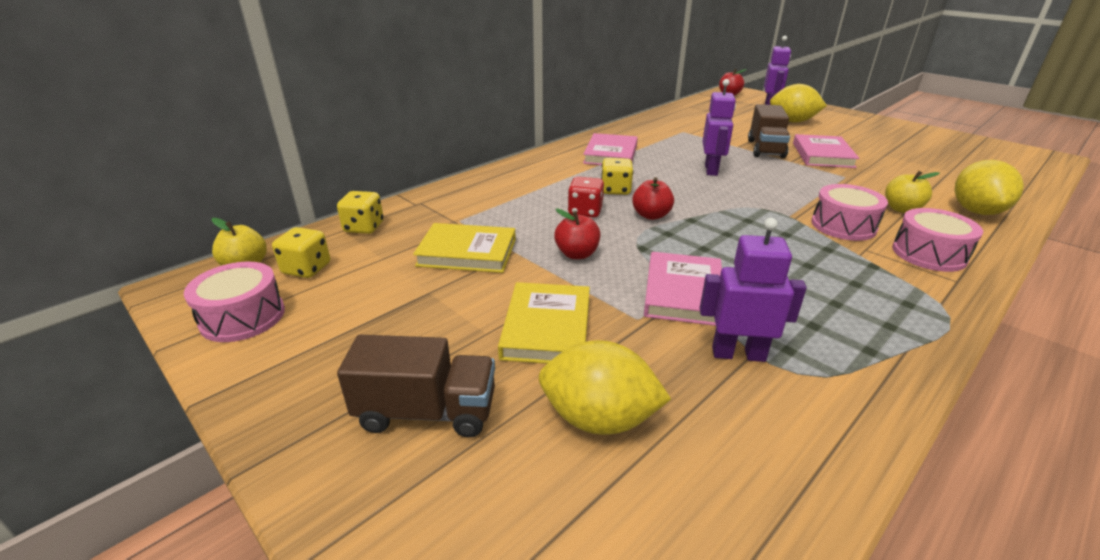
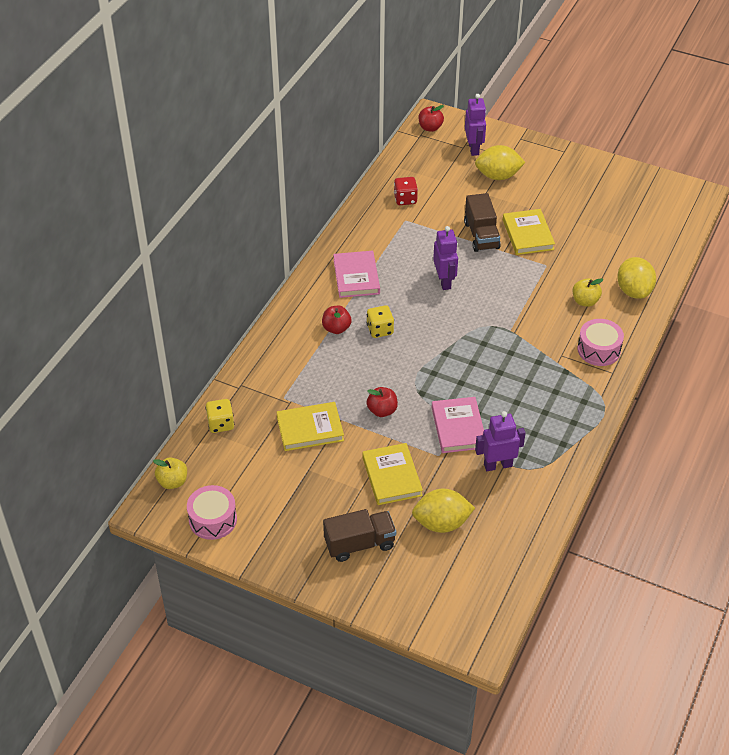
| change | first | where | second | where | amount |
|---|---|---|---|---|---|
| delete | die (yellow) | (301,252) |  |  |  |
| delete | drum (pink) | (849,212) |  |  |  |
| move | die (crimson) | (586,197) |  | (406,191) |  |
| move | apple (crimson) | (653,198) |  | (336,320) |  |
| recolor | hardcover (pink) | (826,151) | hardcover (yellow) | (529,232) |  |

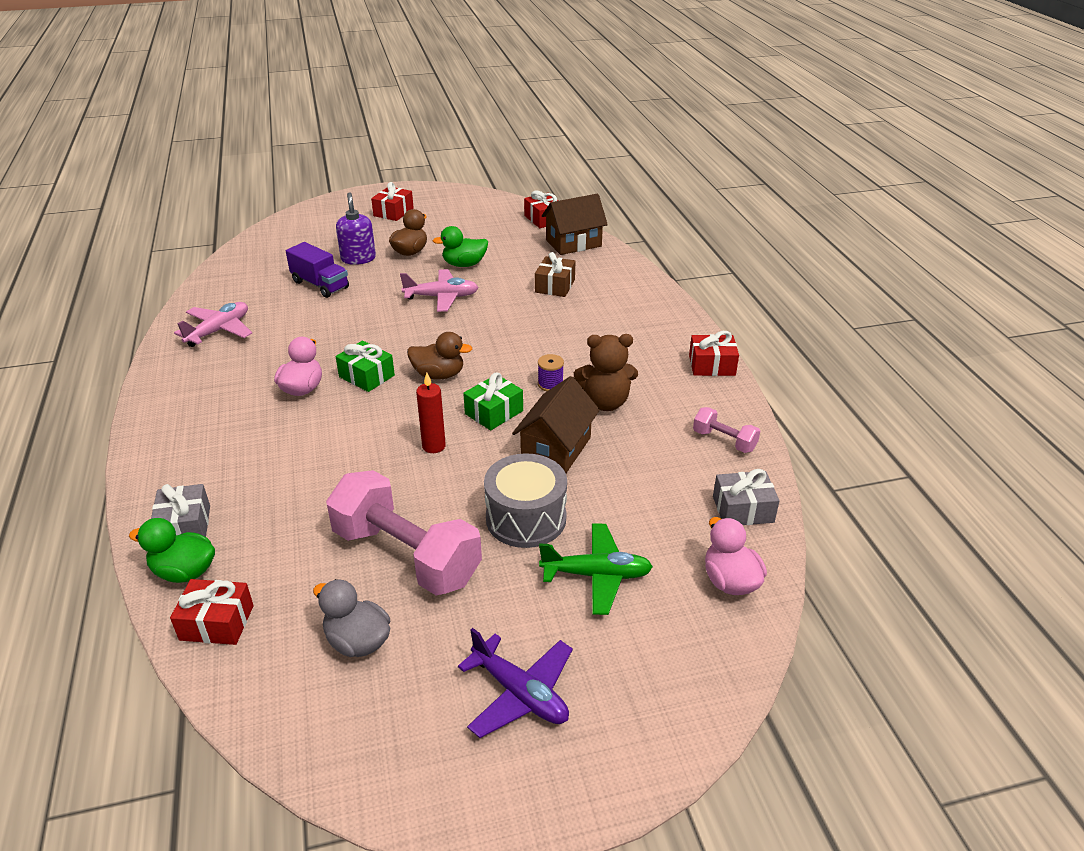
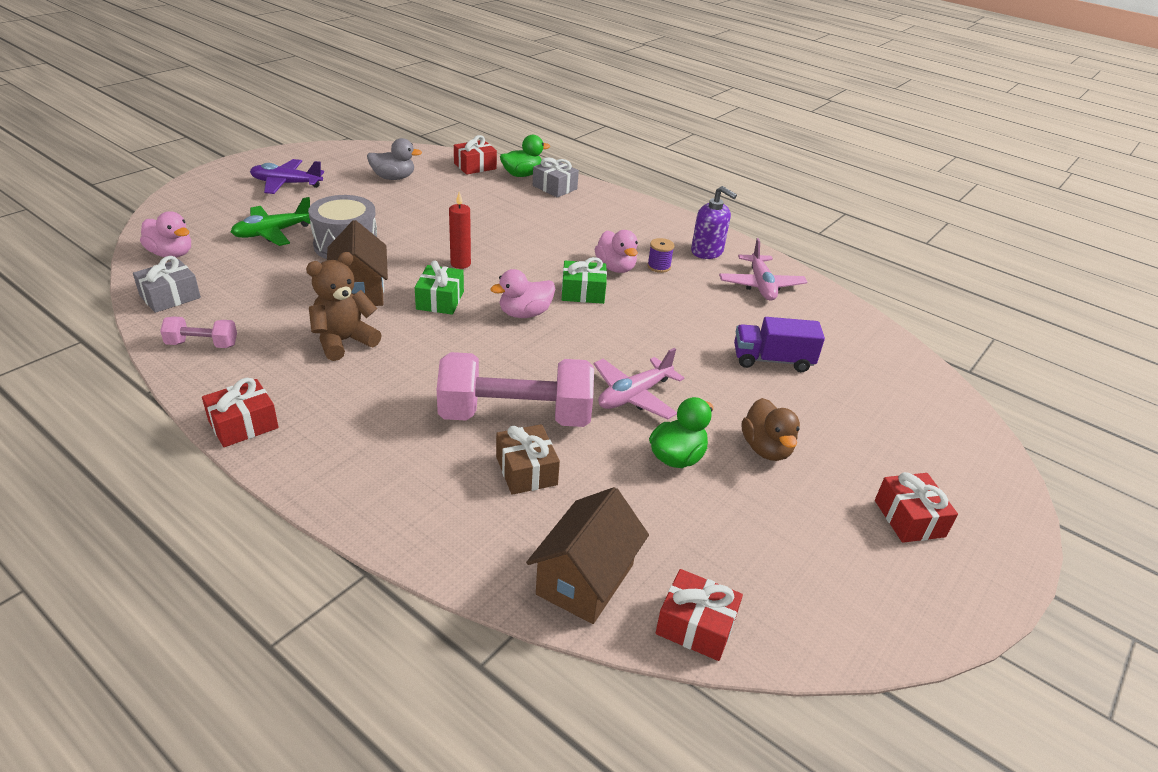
| change | first | where | second | where | amount |
|---|---|---|---|---|---|
| move | free weight (pink) | (404,533) |  | (515,389) |  |
| move | pump bottle (royal purple) | (356,228) |  | (714,222) |  |
| move | bobbin (royal purple) | (551,372) |  | (660,255) |  |
| recolor | duck (dark brown) | (439,356) | duck (pink) | (522,293) |  |

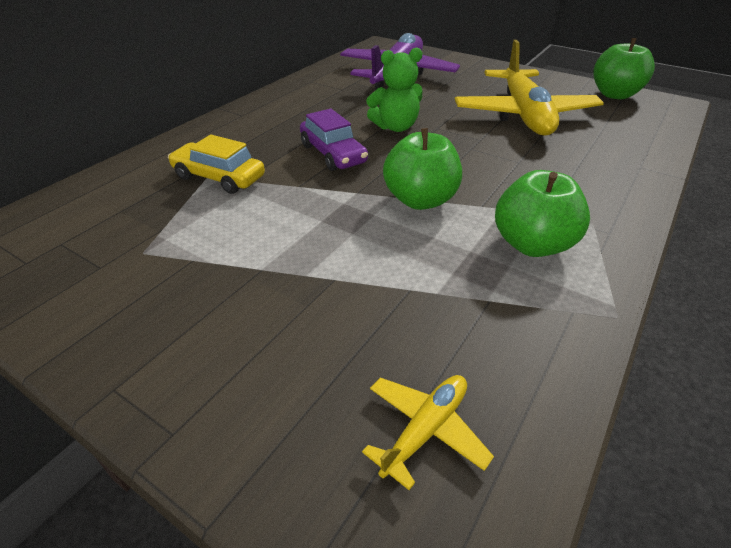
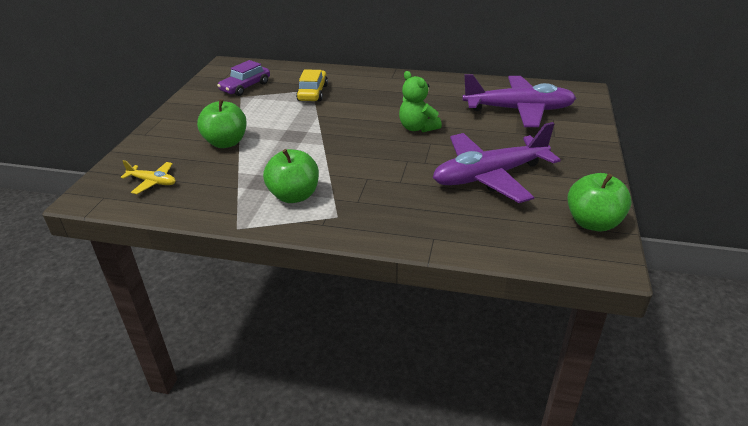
| change | first | where | second | where | amount |
|---|---|---|---|---|---|
| move | car (royal purple) | (334,140) |  | (243,78) |  |
| move | apple (green) | (422,169) |  | (222,123) |  |
| recolor | toy plane (yellow) | (529,88) | toy plane (royal purple) | (497,162) |  |

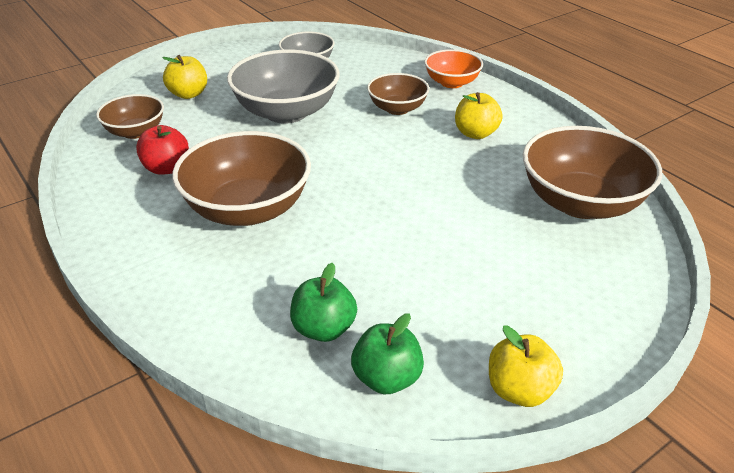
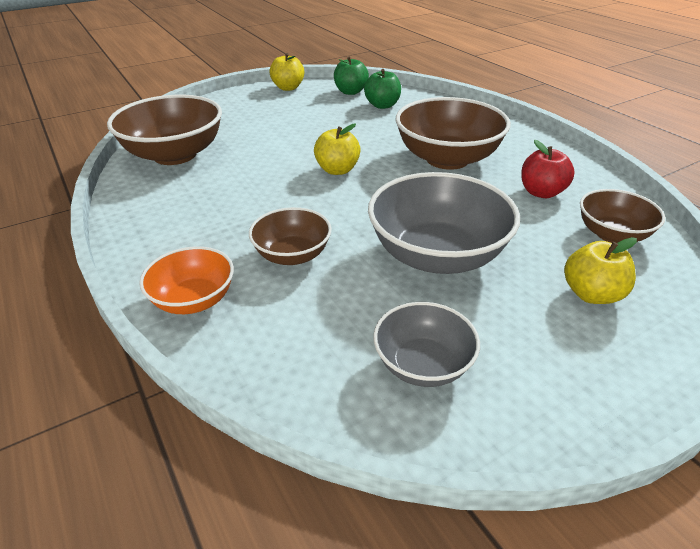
| change | first | where | second | where | amount |
|---|---|---|---|---|---|
| move | apple (yellow) | (479,115) |  | (337,149) |  |

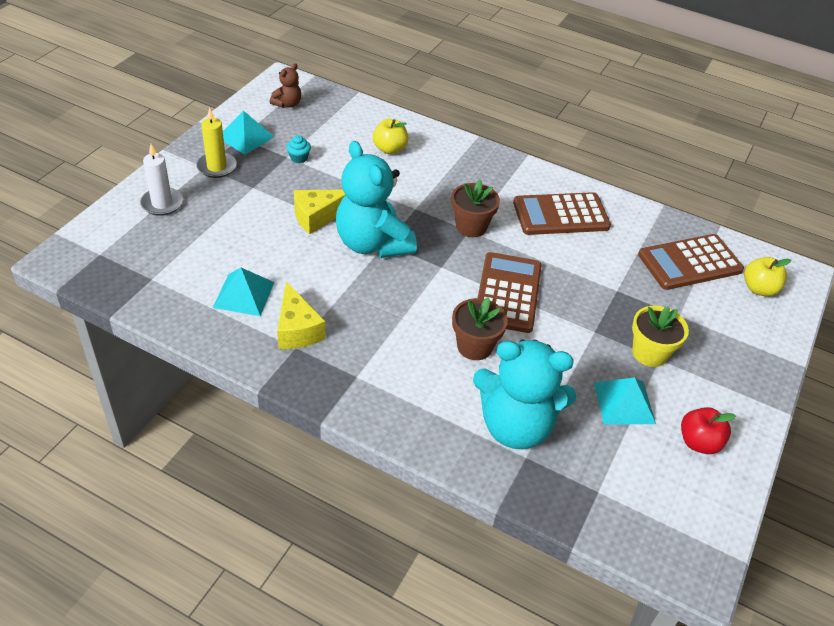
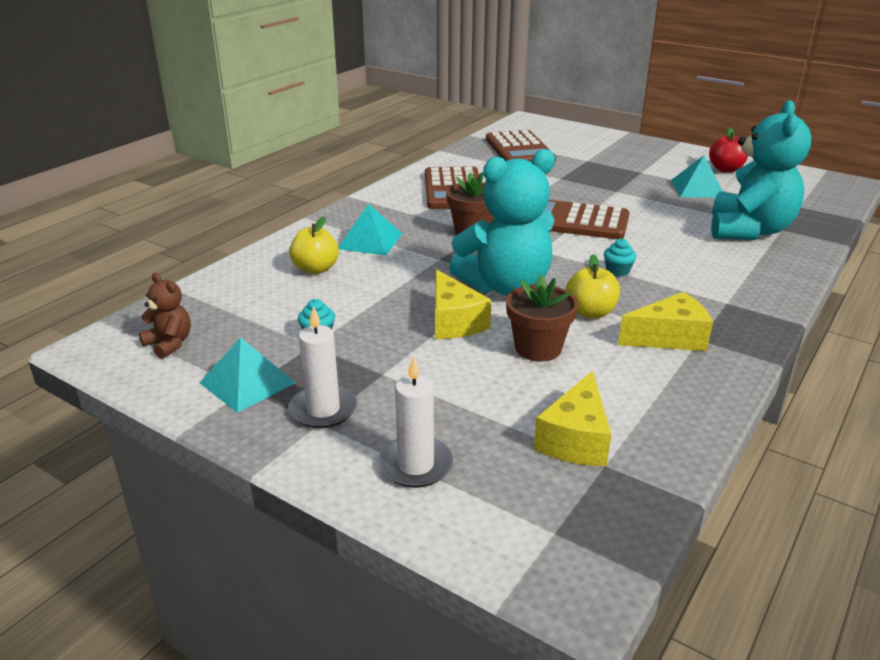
| change | first | where | second | where | amount |
|---|---|---|---|---|---|
| delete | potted plant (yellow) | (660,336) |  |  |  |
| insert |  |  | piece of cheese (yellow) | (572,418) |  |
| insert |  |  | muffin (teal) | (620,257) |  |
| move | pyramid (teal) | (243,292) |  | (370,229) |  |
| move | potted plant (dark brown) | (480,328) |  | (542,318) |  |
| move | apple (yellow) | (767,276) |  | (593,286) |  |
| recolor | pillar candle (yellow) | (216,142) | pillar candle (white) | (323,367) |  |

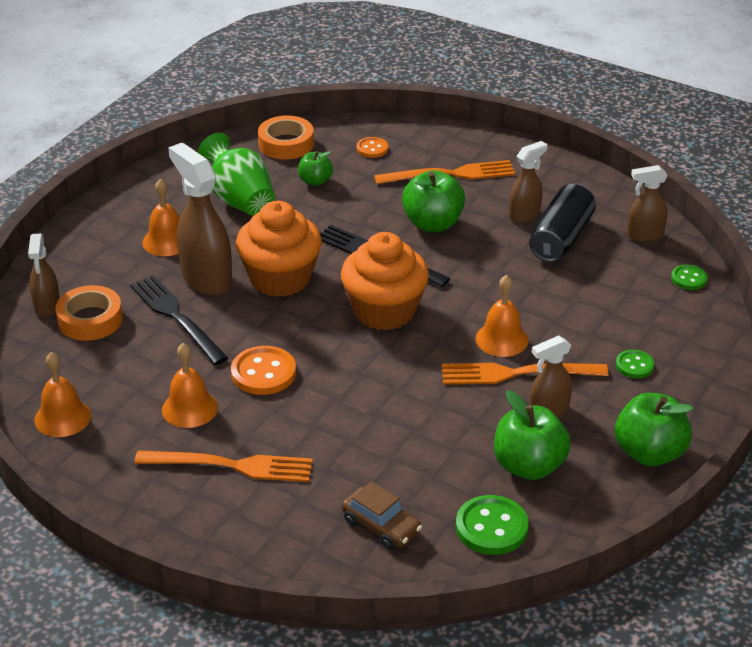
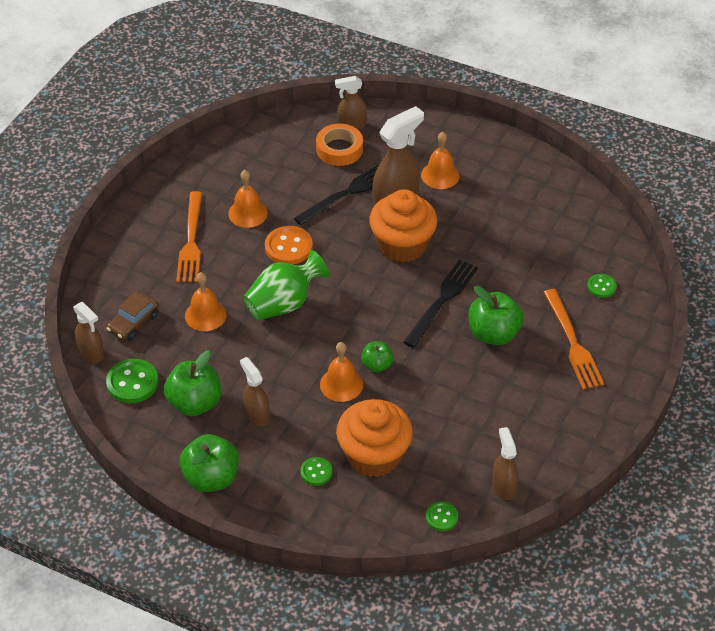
| change | first | where | second | where | amount |
|---|---|---|---|---|---|
| delete | sticky tape (orange-coloured) | (286,137) |  |  |  |
| delete | table fork (orange-coloured) | (525,374) |  |  |  |
| delete | can (ebony) | (562,223) |  |  |  |
| move | school bell (orange-coloured) | (62,394) |  | (206,301) |  |
| move | vase (green) | (236,174) |  | (286,285) |  |
| move | apple (green) | (315,168) |  | (377,356) |  |
| move | muffin (orange-coloured) | (385,281) |  | (374,438) |  |
| move | spray cleaner (dark brown) | (528,182) |  | (89,332) |  |
| recolor | button (orange-coloured) | (372,147) | button (green) | (602,286) |  |

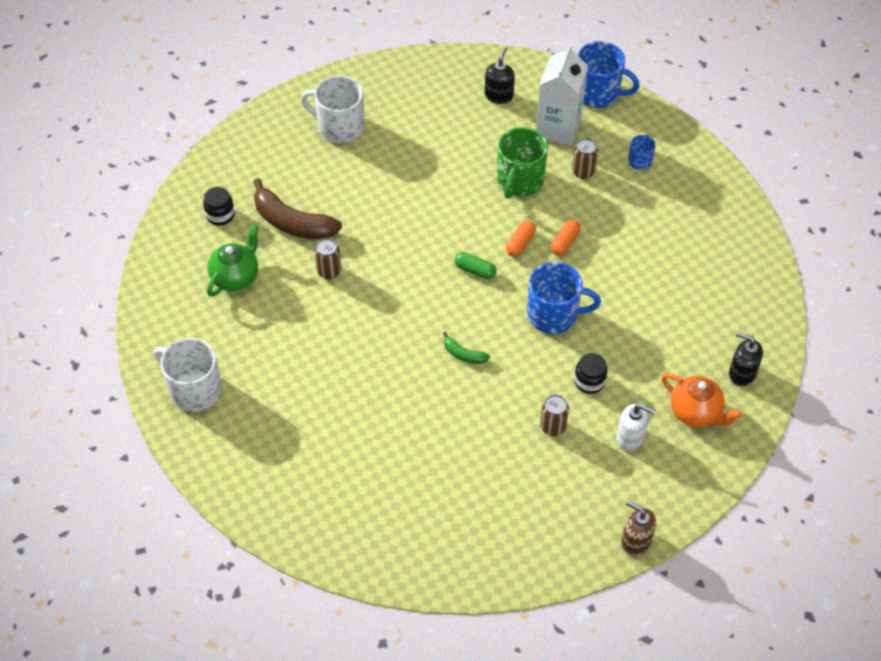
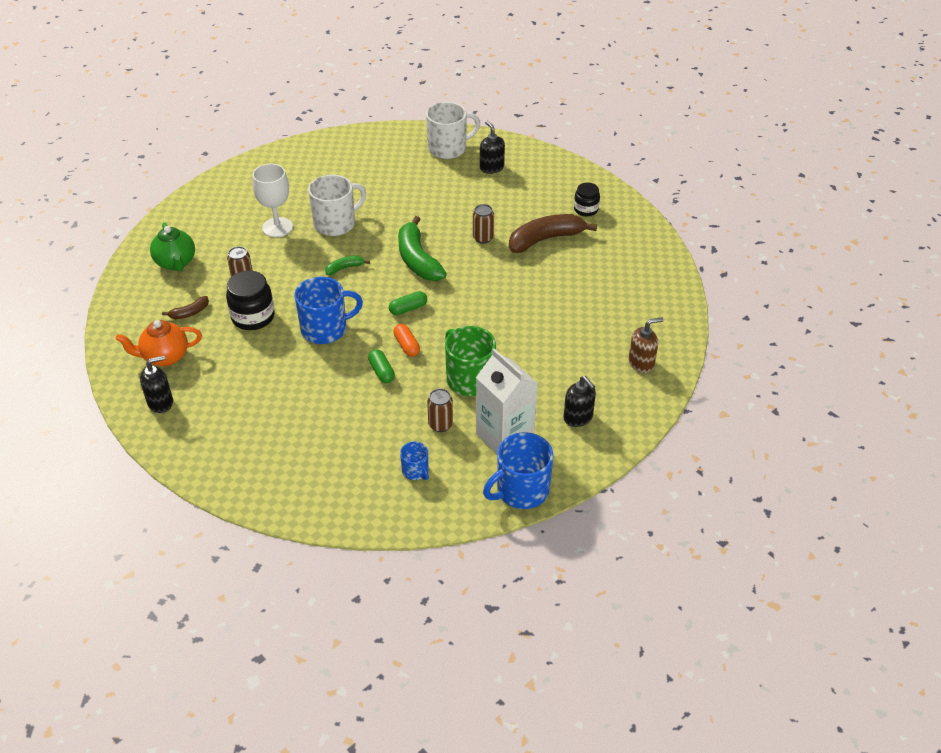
| change | first | where | second | where | amount |
|---|---|---|---|---|---|
| insert |  |  | goblet (white) | (272,200) |  |
| insert |  |  | banana fruit (green) | (422,248) |  |
| insert |  |  | pump bottle (ebony) | (492,147) |  |
| move | china teapot (green) | (233,260) |  | (172,246) |  |
| move | tea mug (white) | (333,109) |  | (337,205) |  |
| move | pump bottle (dark brown) | (638,528) |  | (646,345) |  |
| replace | pump bottle (white) | (636,427) | banana fruit (dark brown) | (185,307) |  |
| recolor | pill (orange-coloured) | (565,237) | pill (green) | (381,366) |  |
| rotate | tea mug (cobalt) | (564,298) |  | (328,310) | 150 degrees counterclockwise |
| resize | jam jar (ebony) | (590,373) |  | (250,300) | x1.60 |

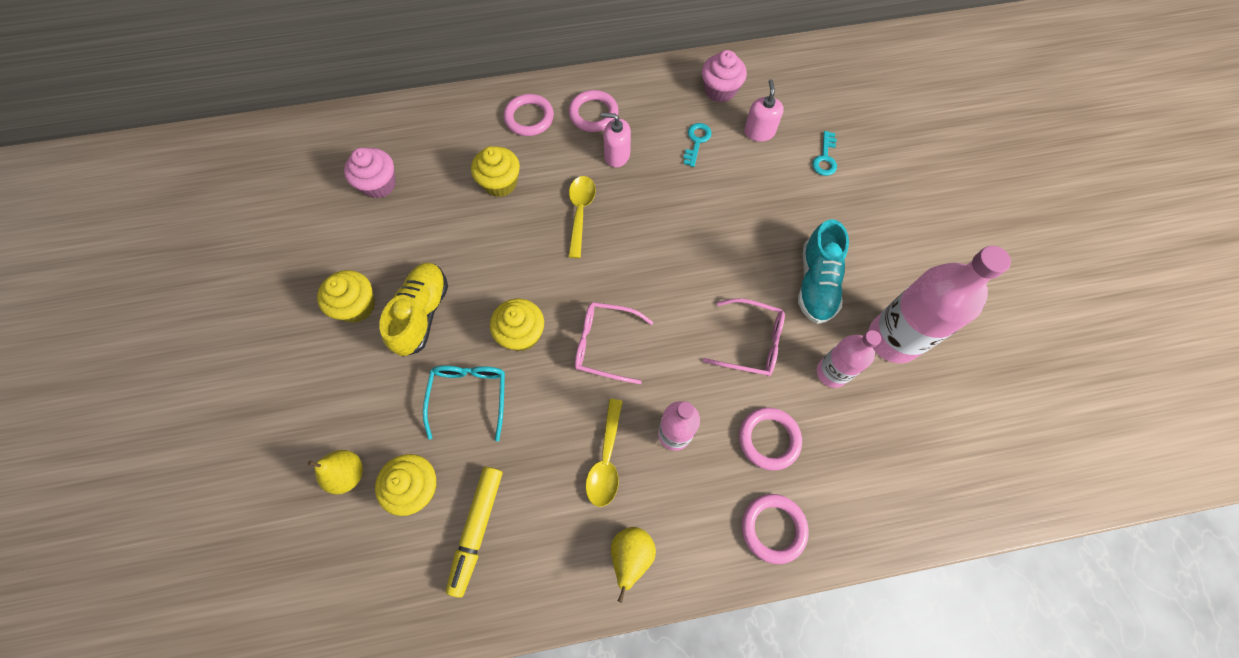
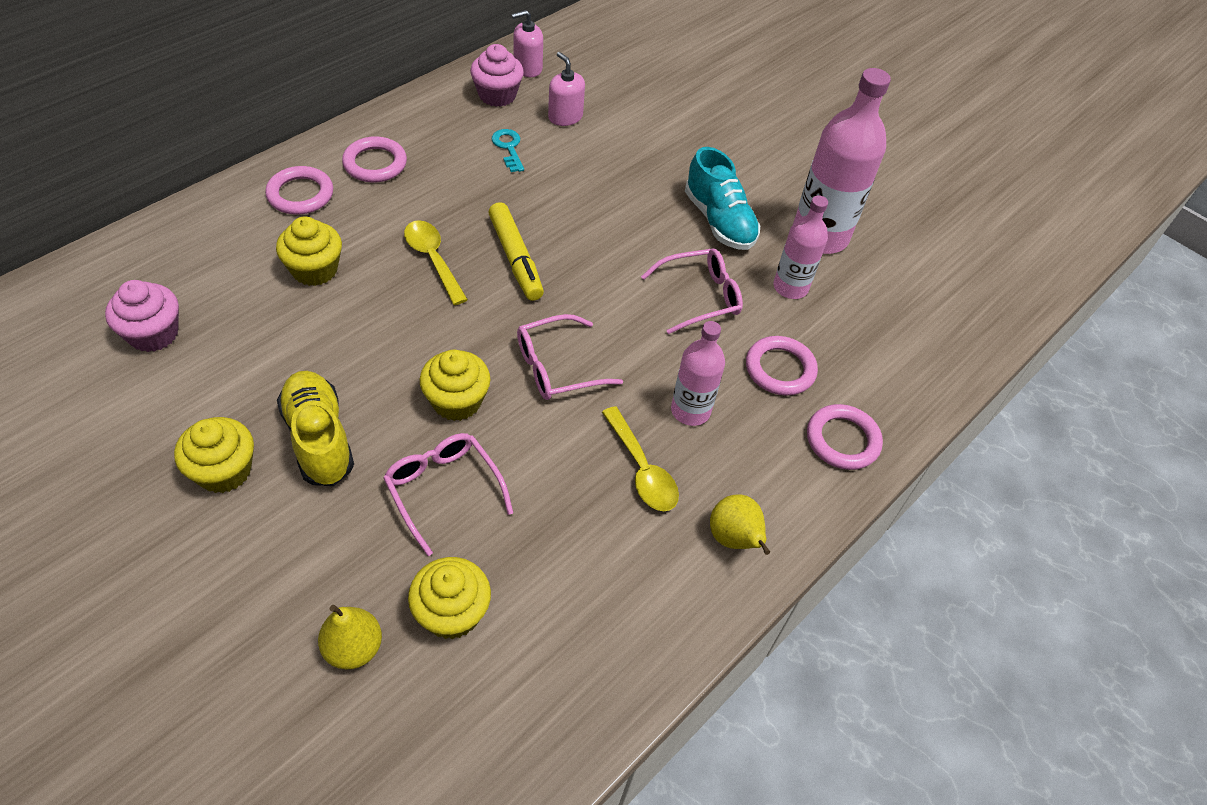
| change | first | where | second | where | amount |
|---|---|---|---|---|---|
| delete | latchkey (teal) | (824,153) |  |  |  |
| move | marker pen (yellow) | (474,532) |  | (516,251) |  |
| move | pump bottle (pink) | (616,140) |  | (527,43) |  |
| recolor | eyeglasses (teal) | (464,403) | eyeglasses (pink) | (448,494) |  |

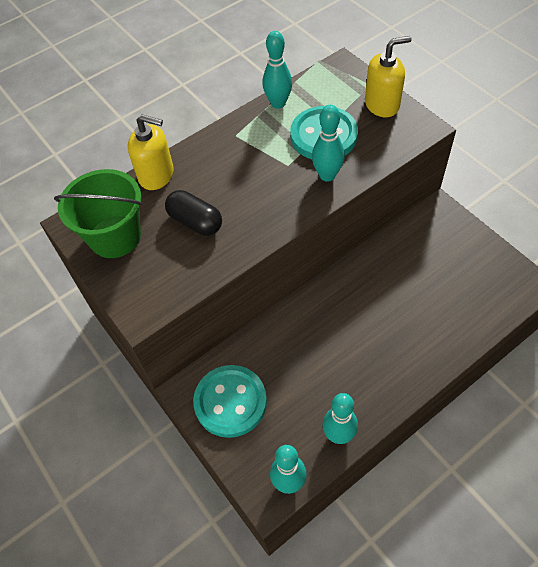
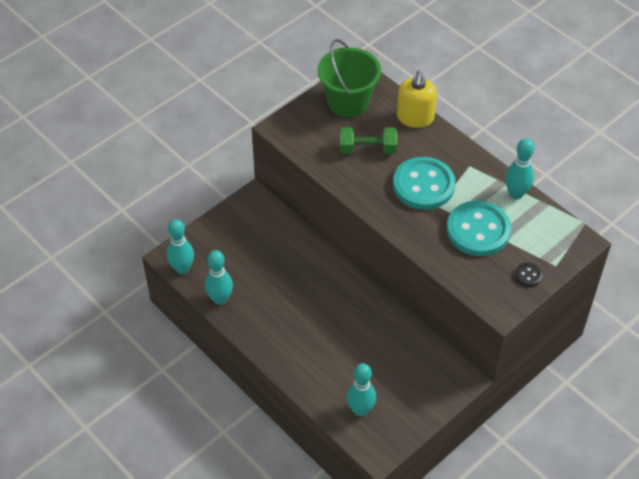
| change | first | where | second | where | amount |
|---|---|---|---|---|---|
| move | button (teal) | (230,401) |  | (424,183) |  |
| move | tenpin (teal) | (328,143) |  | (361,390) |  |
| replace | pill (ebony) | (193,213) | free weight (green) | (368,140) |  |
| replace | pump bottle (yellow) | (388,76) | button (ebony) | (529,275) |  |

